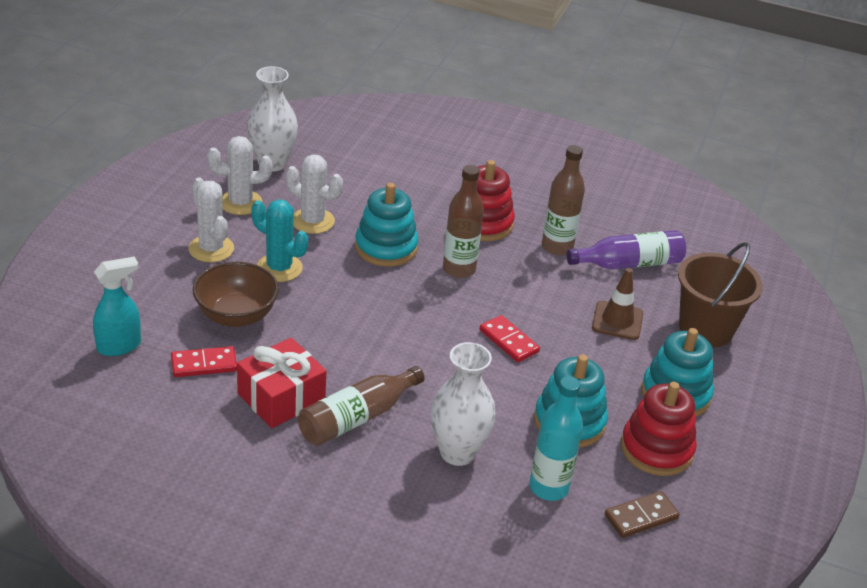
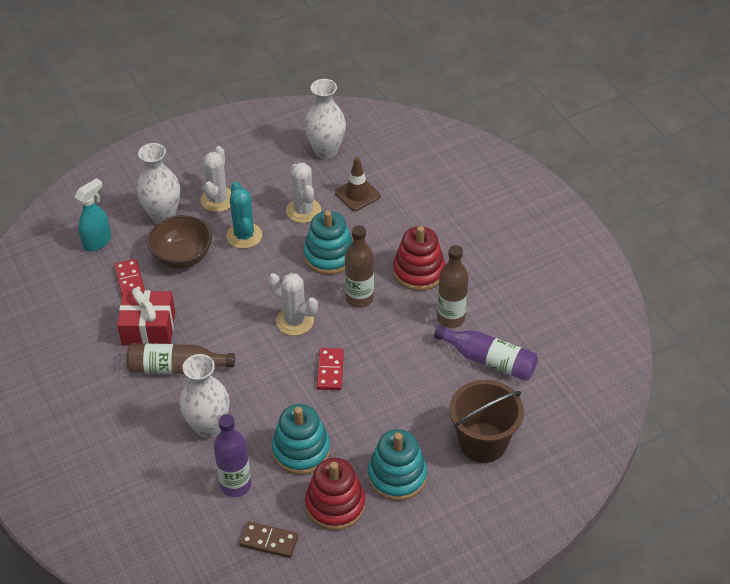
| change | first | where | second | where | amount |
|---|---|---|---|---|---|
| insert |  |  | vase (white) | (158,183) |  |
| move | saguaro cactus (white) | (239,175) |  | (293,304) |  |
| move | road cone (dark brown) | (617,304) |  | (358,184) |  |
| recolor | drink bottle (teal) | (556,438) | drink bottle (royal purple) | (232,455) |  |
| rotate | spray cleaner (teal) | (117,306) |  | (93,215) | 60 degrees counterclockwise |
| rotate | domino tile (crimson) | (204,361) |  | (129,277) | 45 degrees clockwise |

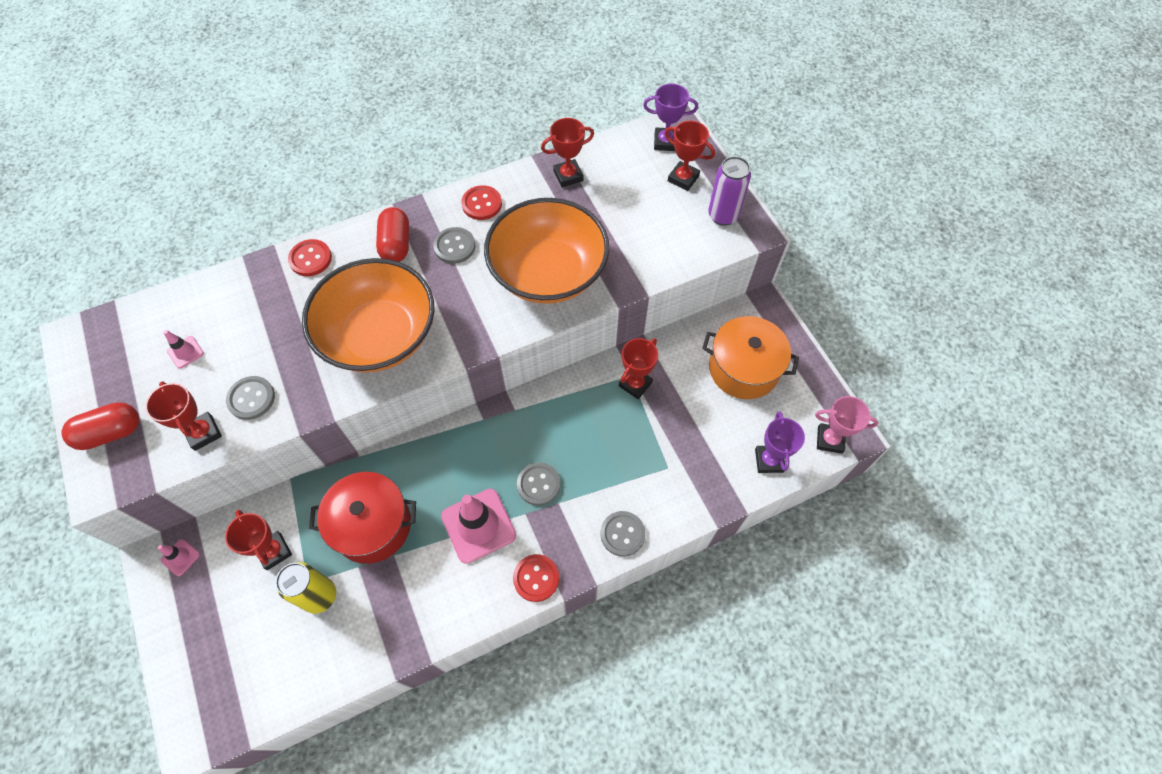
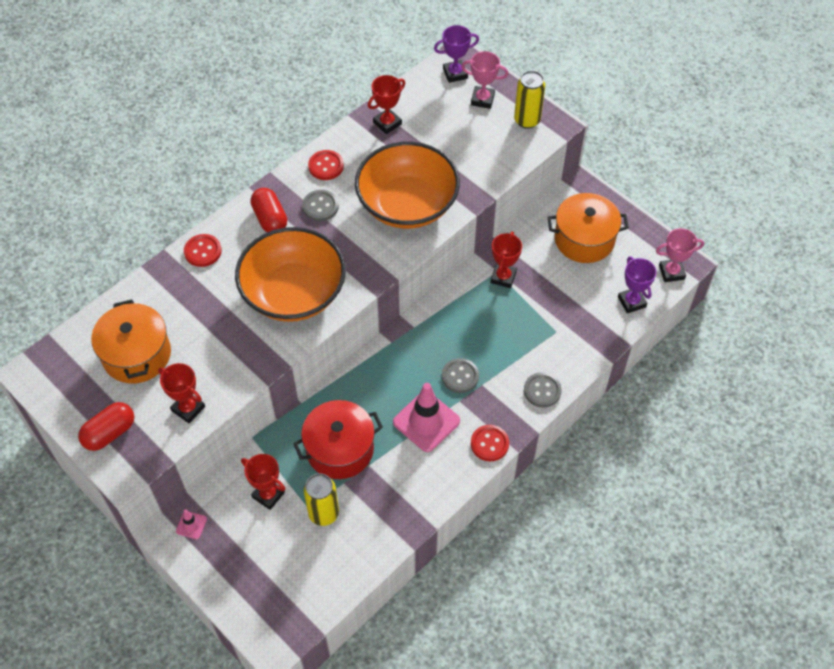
| change | first | where | second | where | amount |
|---|---|---|---|---|---|
| delete | button (gray) | (250,398) |  |  |  |
| replace | road cone (pink) | (183,349) | pot (orange-coloured) | (131,341) |  |
| recolor | prize cup (crimson) | (690,156) | prize cup (pink) | (484,80) |  |
| recolor | can (royal purple) | (729,191) | can (yellow) | (529,100) |  |

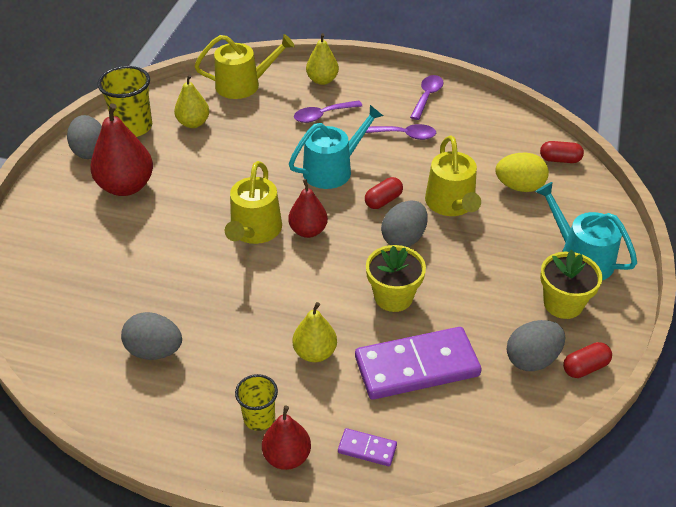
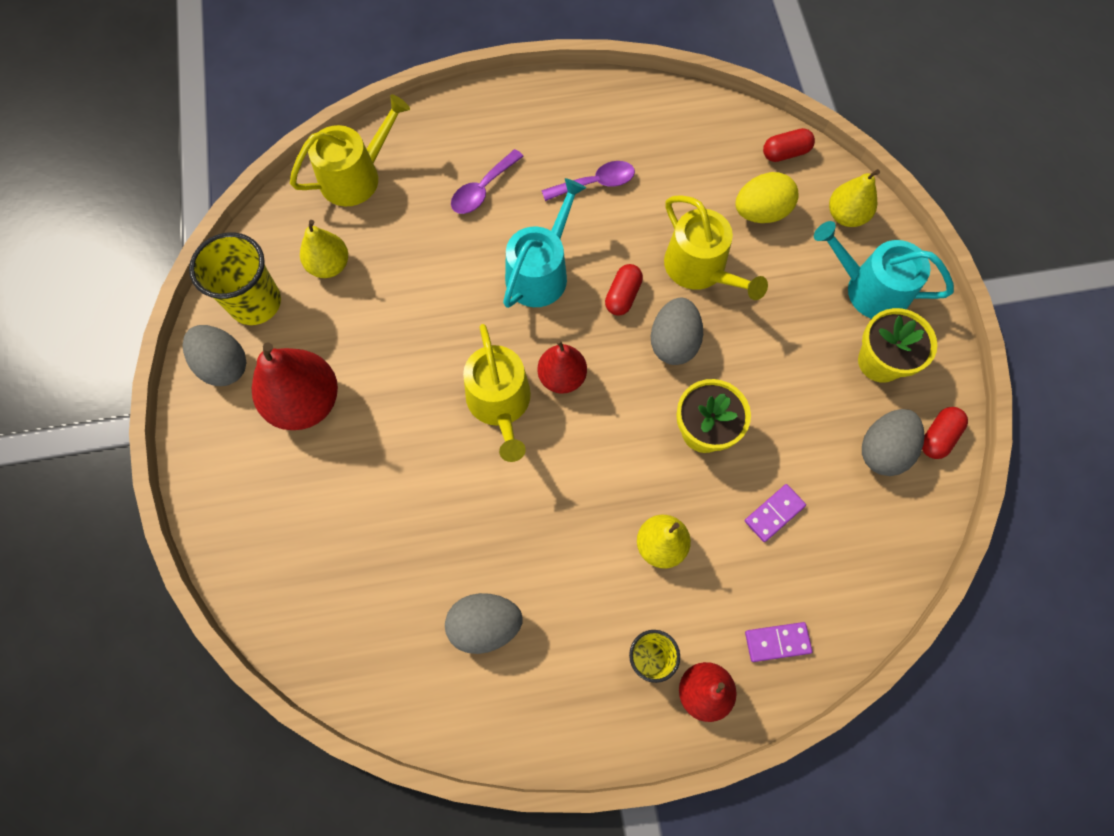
| change | first | where | second | where | amount |
|---|---|---|---|---|---|
| delete | spoon (royal purple) | (427,97) |  |  |  |
| move | pear fruit (yellow) | (322,59) |  | (854,198) |  |
| resize | domino tile (royal purple) | (418,363) |  | (775,513) | x0.44 |

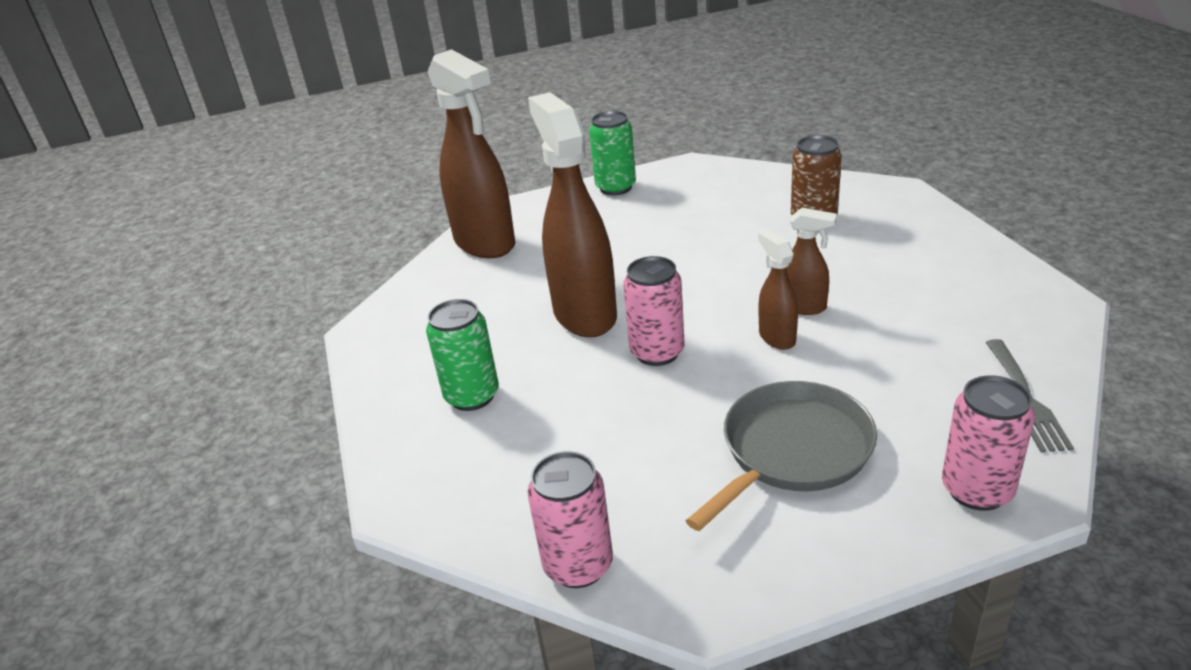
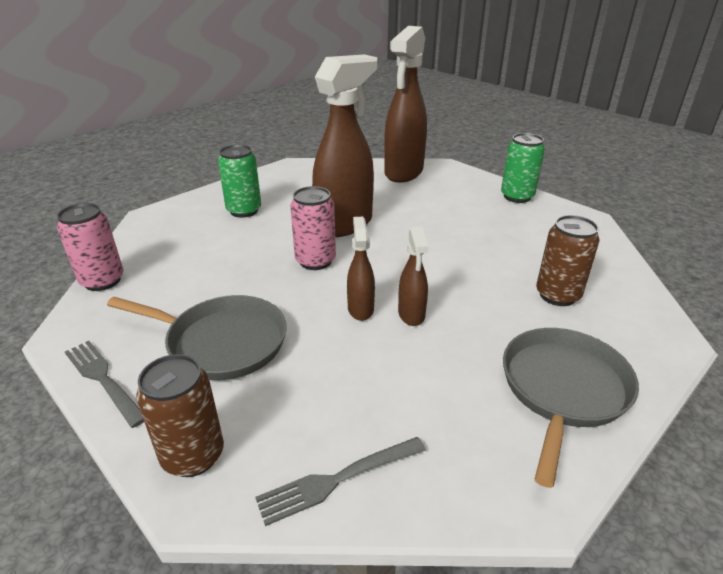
| change | first | where | second | where | amount |
|---|---|---|---|---|---|
| insert |  |  | table fork (gray) | (104,384) |  |
| insert |  |  | skillet (gray) | (571,408) |  |
| recolor | can (pink) | (988,443) | can (dark brown) | (180,415) |  |
| rotate | spray cleaner (dark brown) | (778,290) |  | (361,269) | 45 degrees counterclockwise |

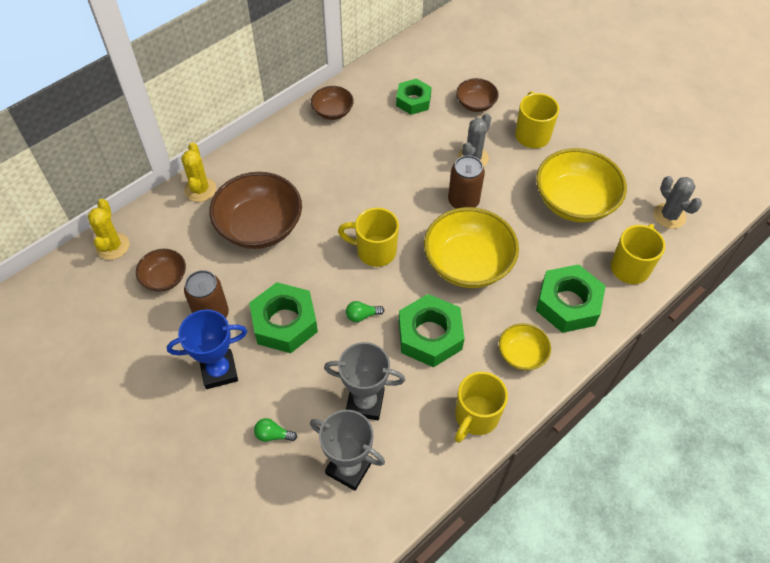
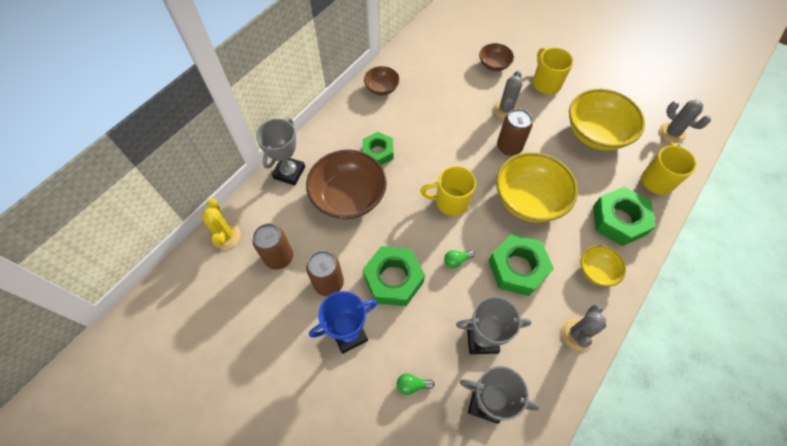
| change | first | where | second | where | amount |
|---|---|---|---|---|---|
| move | nut (green) | (414,97) |  | (378,148) |  |
| replace | deep dish (dark brown) | (161,270) | can (dark brown) | (272,246) |  |
| replace | saguaro cactus (yellow) | (198,172) | prize cup (gray) | (280,151) |  |
| replace | tea mug (yellow) | (481,407) | saguaro cactus (gray) | (583,327) |  |

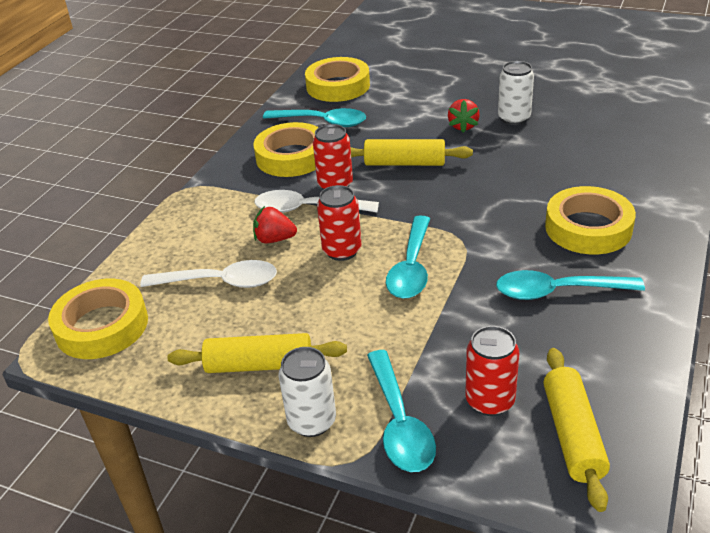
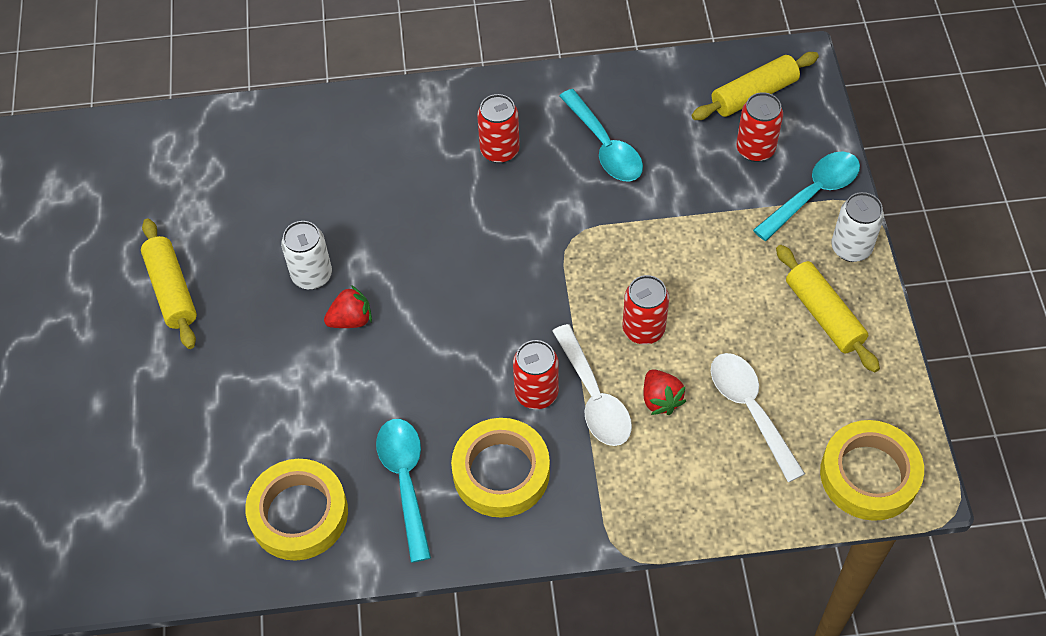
| change | first | where | second | where | amount |
|---|---|---|---|---|---|
| delete | spoon (teal) | (408,257) |  |  |  |
| move | rolling pin (yellow) | (411,152) |  | (169,283) |  |
| replace | sticky tape (yellow) | (590,220) | can (crimson) | (498,128) |  |

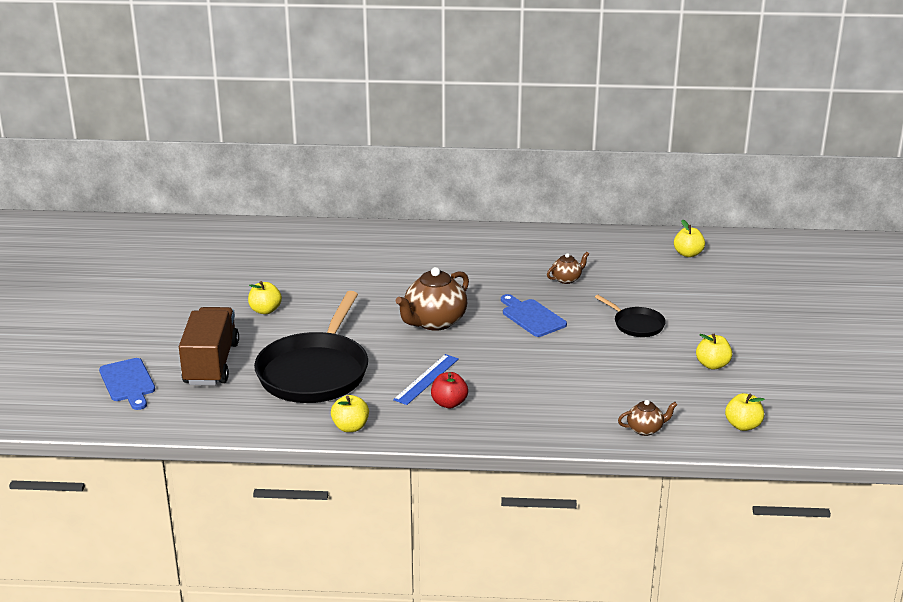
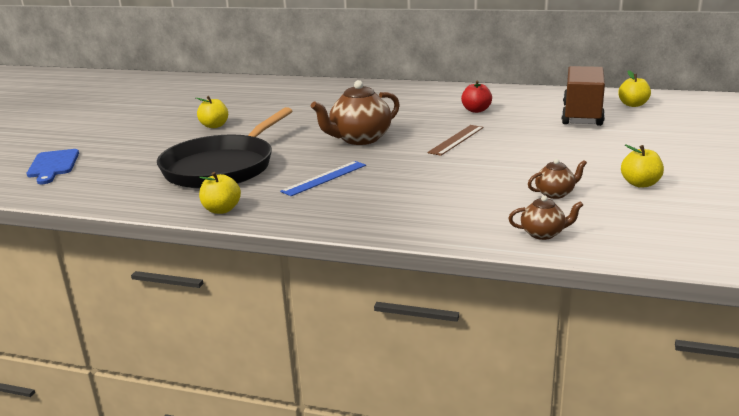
| change | first | where | second | where | amount |
|---|---|---|---|---|---|
| delete | skillet (ebony) | (630,316) |  |  |  |
| delete | apple (yellow) | (745,412) |  |  |  |
| move | lorry (dark brown) | (209,346) |  | (583,96) |  |
| move | apple (crimson) | (449,390) |  | (476,97) |  |
| move | china teapot (dark brown) | (568,268) |  | (557,179) |  |
| replace | cutting board (cobalt) | (534,315) | measuring stick (dark brown) | (455,140) |  |

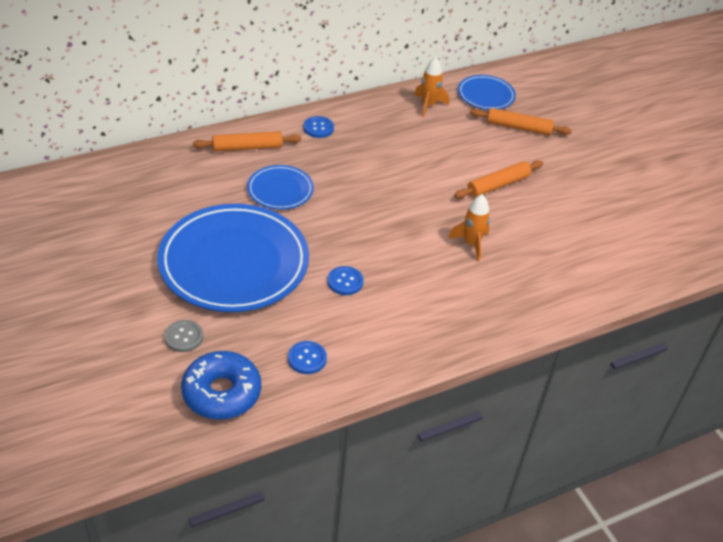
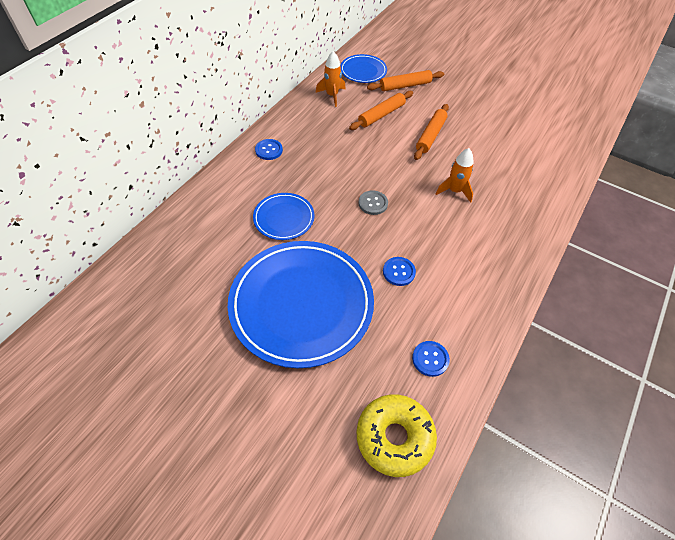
| change | first | where | second | where | amount |
|---|---|---|---|---|---|
| move | button (gray) | (183,336) |  | (373,202) |  |
| move | rolling pin (orange-coloured) | (247,141) |  | (381,110) |  |
| recolor | donut (cobalt) | (221,385) | donut (yellow) | (397,435) |  |

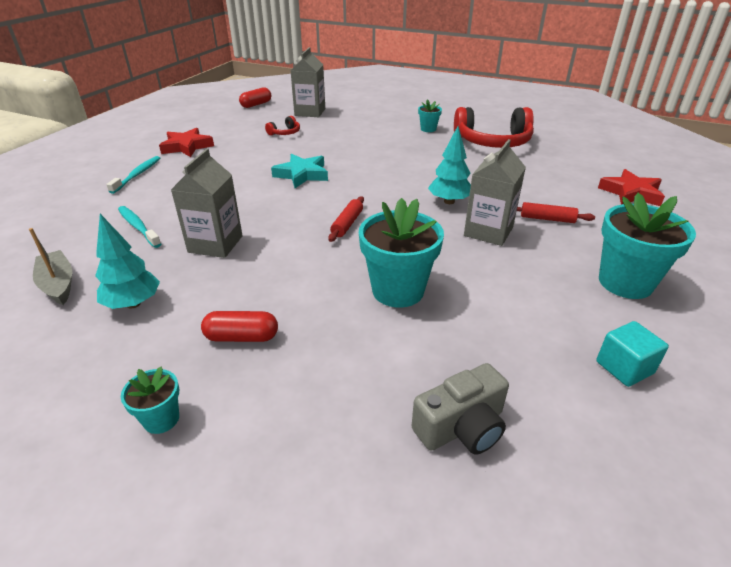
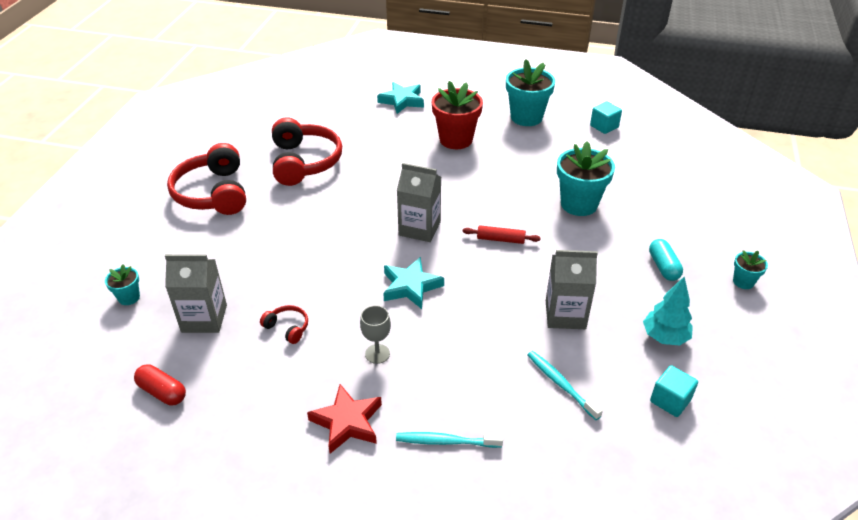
| change | first | where | second | where | amount |
|---|---|---|---|---|---|
| delete | compact camera (gray) | (460,408) |  |  |  |
| delete | toy tree (teal) | (449,165) |  |  |  |
| insert |  |  | headphones (crimson) | (206,179) |  |
| insert |  |  | goblet (gray) | (375,334) |  |
| move | potted plant (teal) | (430,115) |  | (122,284) |  |
| move | carton (gray) | (495,192) |  | (419,202) |  |
| replace | toy boat (gray) | (50,266) | solid cube (teal) | (674,391) |  |
| replace | rolling pin (crimson) | (556,212) | potted plant (crimson) | (457,115) |  |
| recolor | pill (crimson) | (239,326) | pill (teal) | (666,260) |  |
| recolor | star (crimson) | (631,187) | star (teal) | (400,98) |  |
| rotate | tooth brush (teal) | (139,227) |  | (565,385) | 105 degrees clockwise |

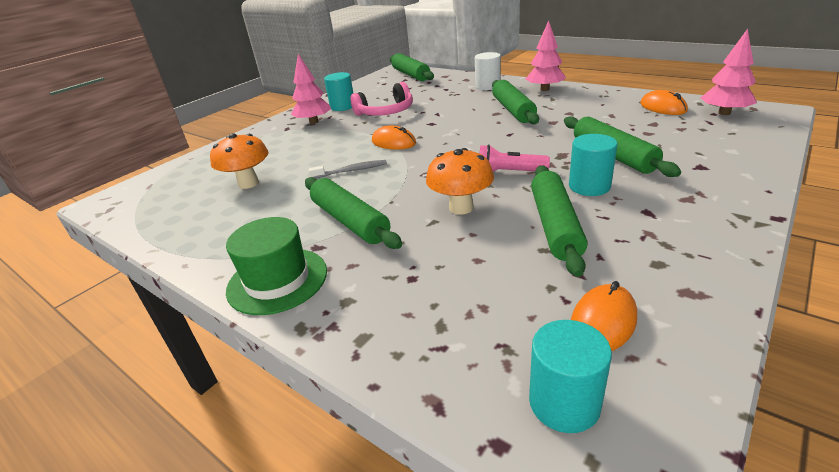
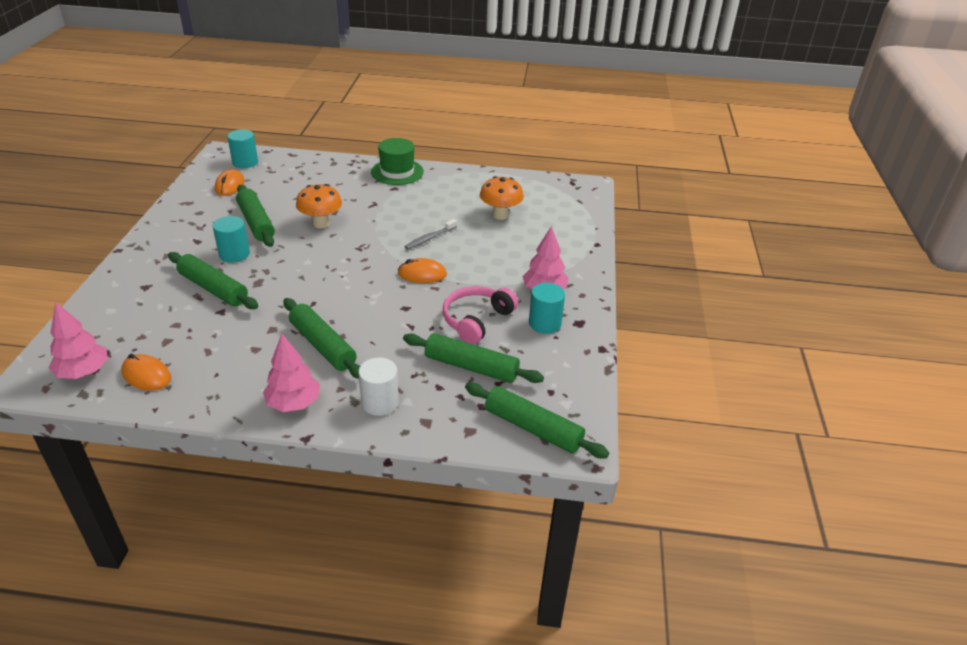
| change | first | where | second | where | amount |
|---|---|---|---|---|---|
| delete | flashlight (pink) | (515,158) |  |  |  |
| move | rolling pin (green) | (353,213) |  | (473,358) |  |

